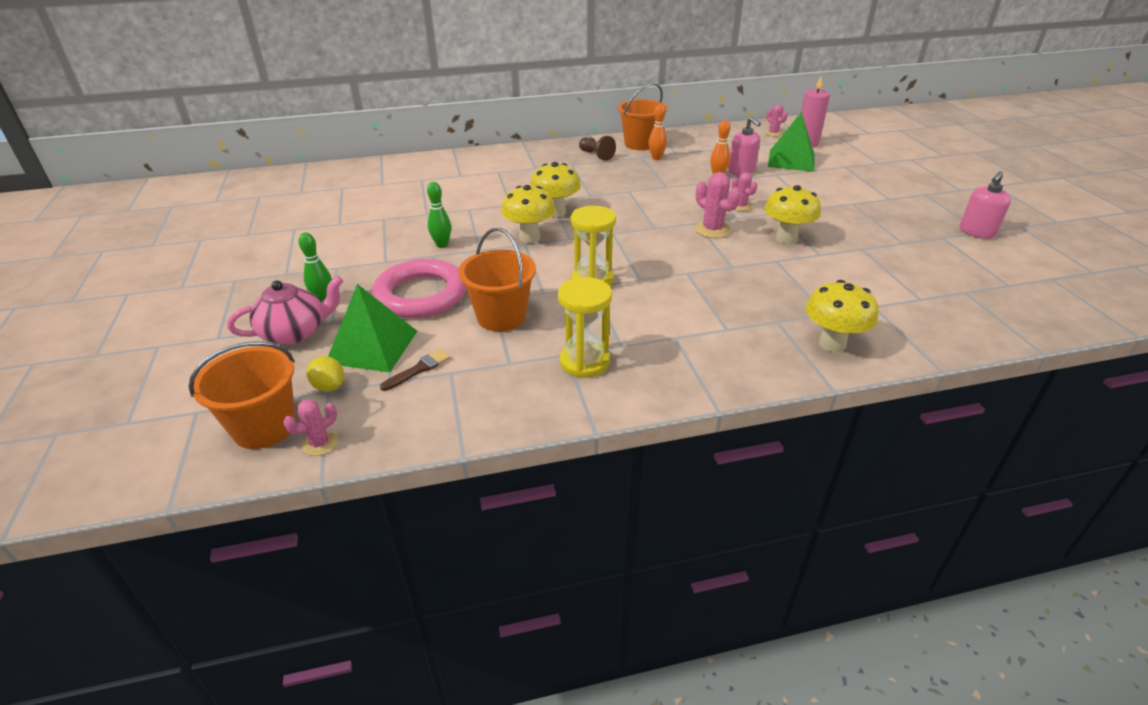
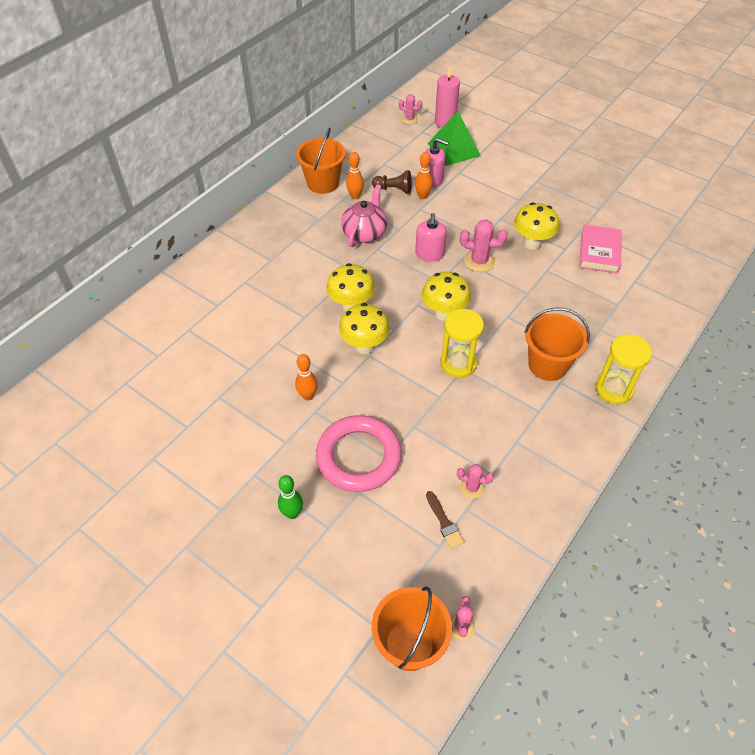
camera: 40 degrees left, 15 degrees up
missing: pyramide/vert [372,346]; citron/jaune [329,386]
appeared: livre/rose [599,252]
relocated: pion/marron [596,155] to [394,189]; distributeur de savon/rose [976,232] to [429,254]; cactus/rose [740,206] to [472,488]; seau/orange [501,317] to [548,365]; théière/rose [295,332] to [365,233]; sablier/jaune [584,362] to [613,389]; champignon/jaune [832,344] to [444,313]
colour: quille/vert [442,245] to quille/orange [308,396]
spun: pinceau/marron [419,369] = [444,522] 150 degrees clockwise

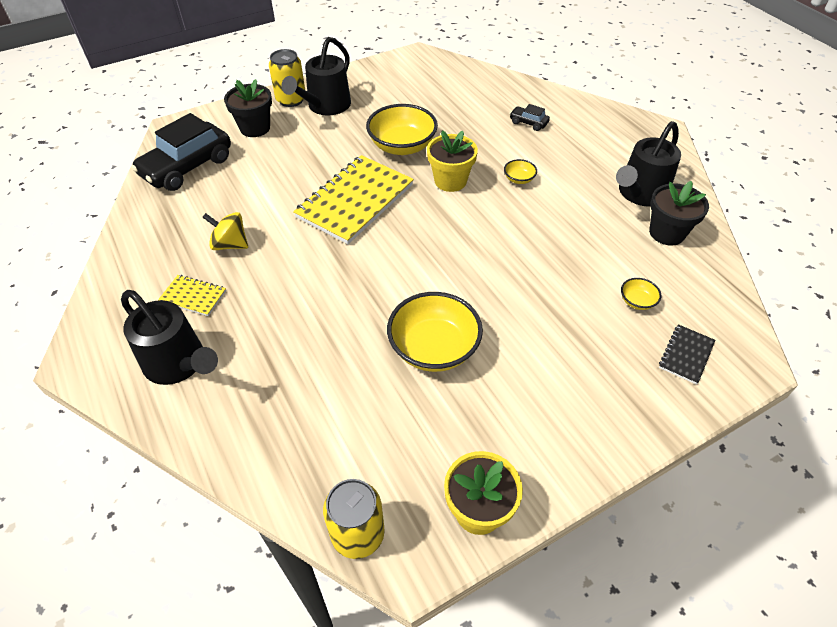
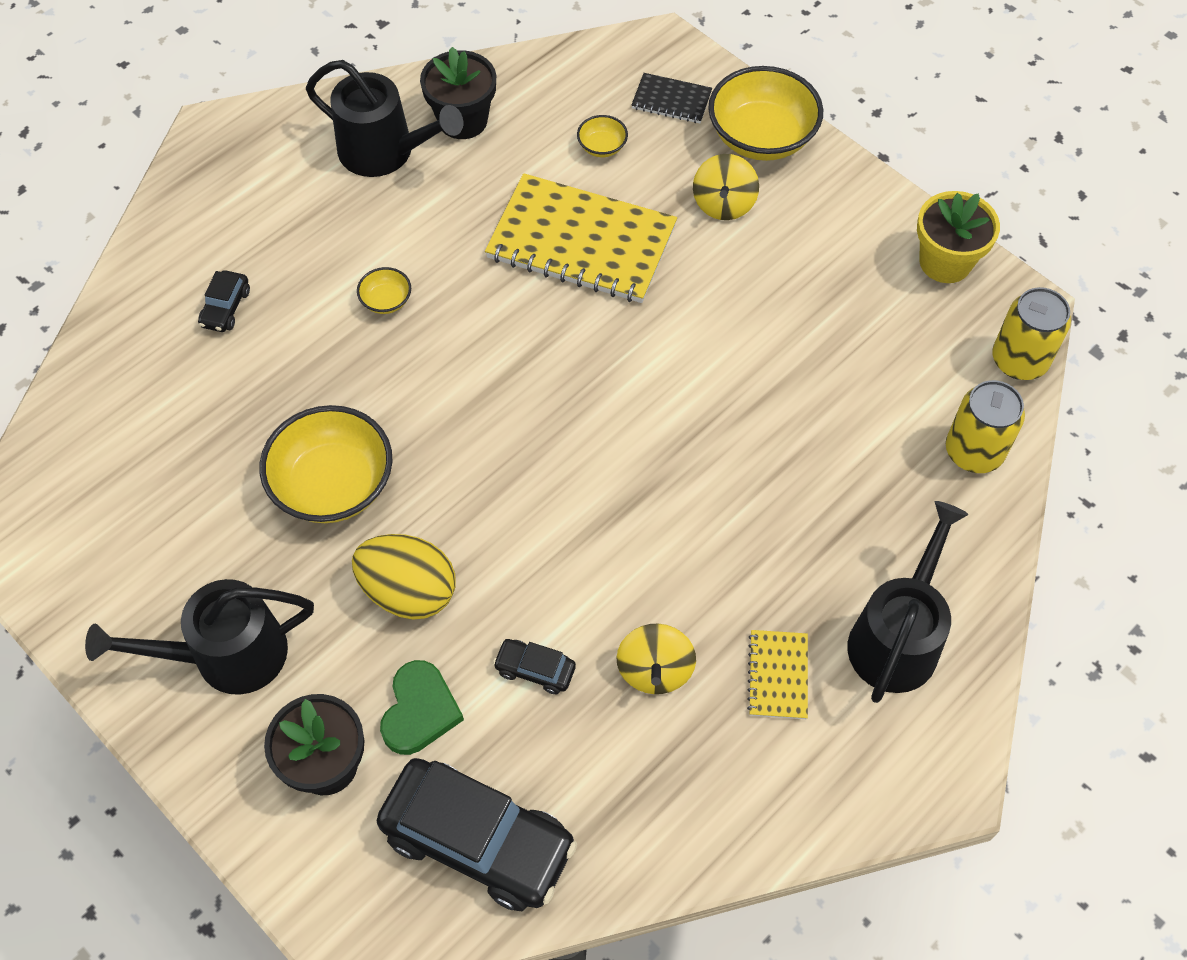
camera: 105 degrees left, 10 degrees up
missing: pot de fleurs/jaune [450,181]
appeared: toupie/jaune [723,204]; œuf/jaune [409,592]; voiture/noir [535,670]; cœur/vert [419,711]
relocated: canette/jaune [291,100] to [974,451]; carnet/jaune [355,201] to [581,242]; bol/jaune [434,348] to [761,137]
spun: arrosoir/noir [325,106] = [227,655] 150 degrees clockwise

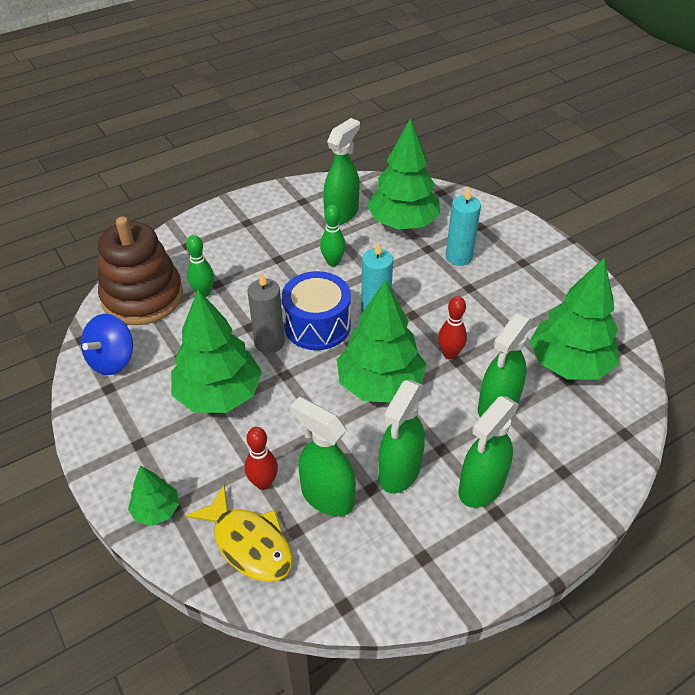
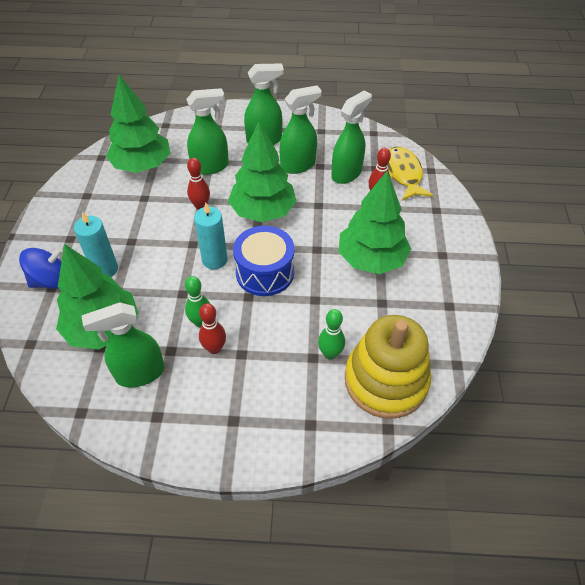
camera: 145 degrees left, 5 degrees up
missing: bougie/gris [269,342]; arbre/vert [156,510]
appeared: quille/rouge [214,348]
relocated: toupie/bleu [112,360] to [51,281]
colour: jouet à empiler/marron [142,297] to jouet à empiler/jaune [385,381]
spun: vaporisateur/vert [327,496] = [346,173] 120 degrees counterclockwise

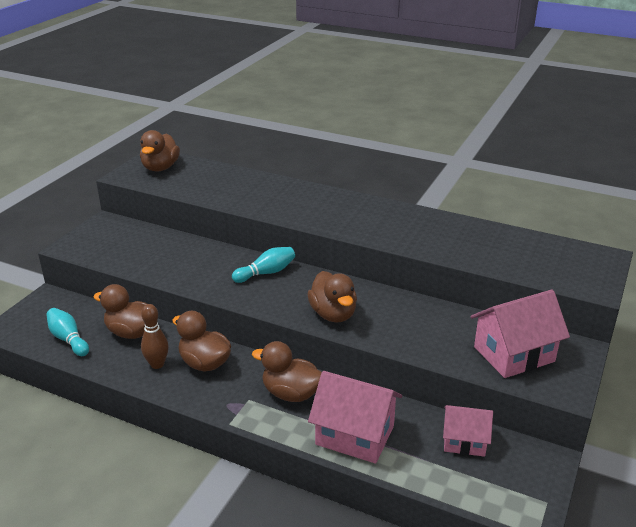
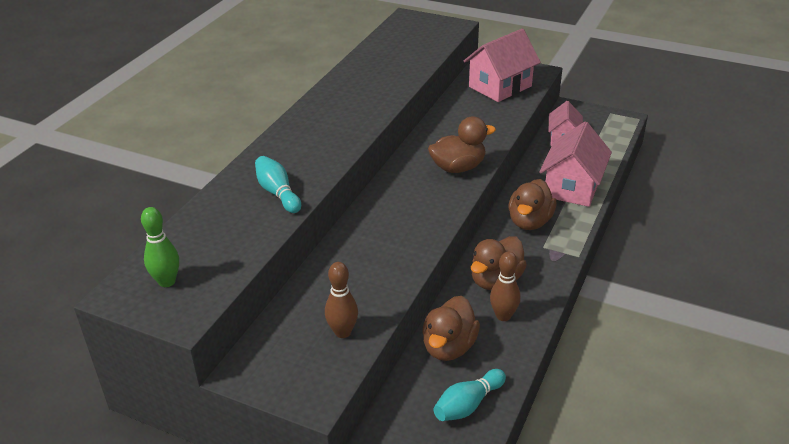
camera: 90 degrees left, 5 degrees up
appeared: quille/marron [343,332]
relocated: quille/turquoise [266,273] to [278,193]
exchanged: canard/marron [160,168] to quille/vert [167,281]
spun: maison/rose [514,354] = [500,86] 75 degrees clockwise

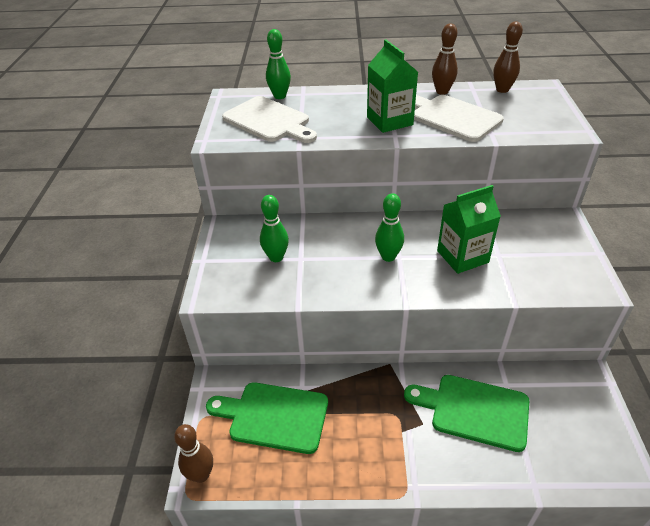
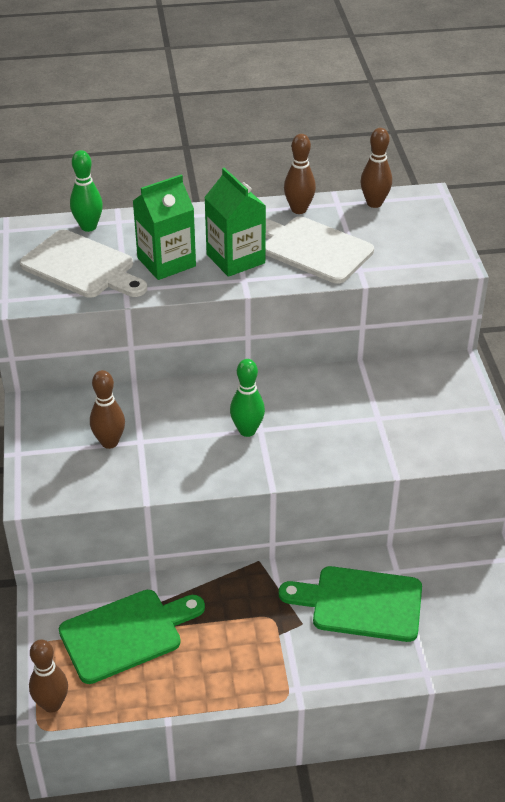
camera: 10 degrees left, 0 degrees up
relocated: brique de lait/vert [462,256] to [166,262]
colour: quille/vert [276,257] to quille/marron [109,442]
spun: planche à découper/vert [274,416] = [126,634] 150 degrees clockwise

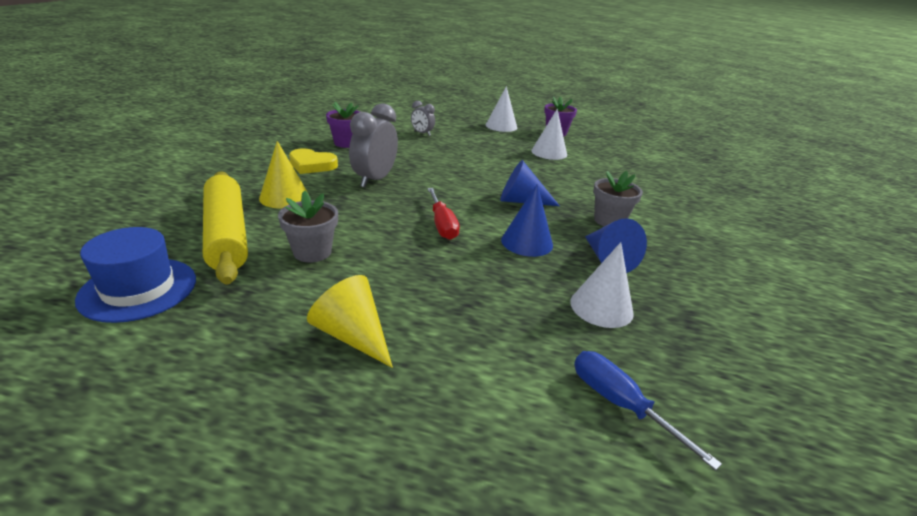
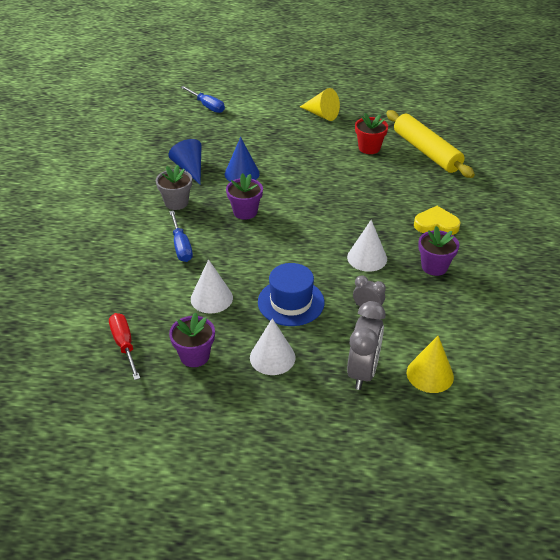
camera: 175 degrees right, 10 degrees up
appeared: tournevis/bleu [181,246]
relocated: réveil/gris [374,180] to [362,372]; cône/jaune [284,197] to [430,374]; tournevis/rouge [442,224] to [124,345]; chapeau/bleu [138,289] to [291,302]; cône/blanc [601,307] to [367,258]
exchanged: cône/bleu [521,201] to pot de fleurs/violet [245,212]
colour: pot de fleurs/gris [312,252] to pot de fleurs/rouge [369,148]

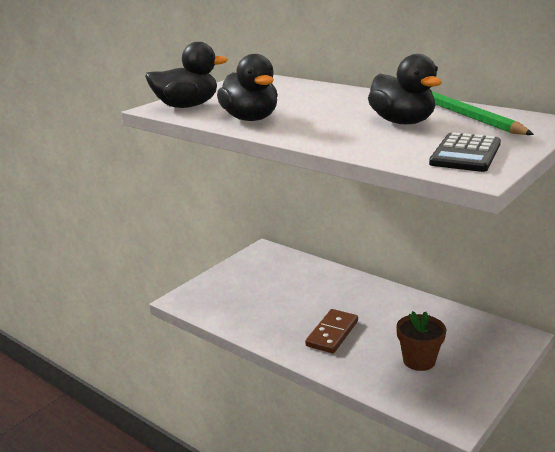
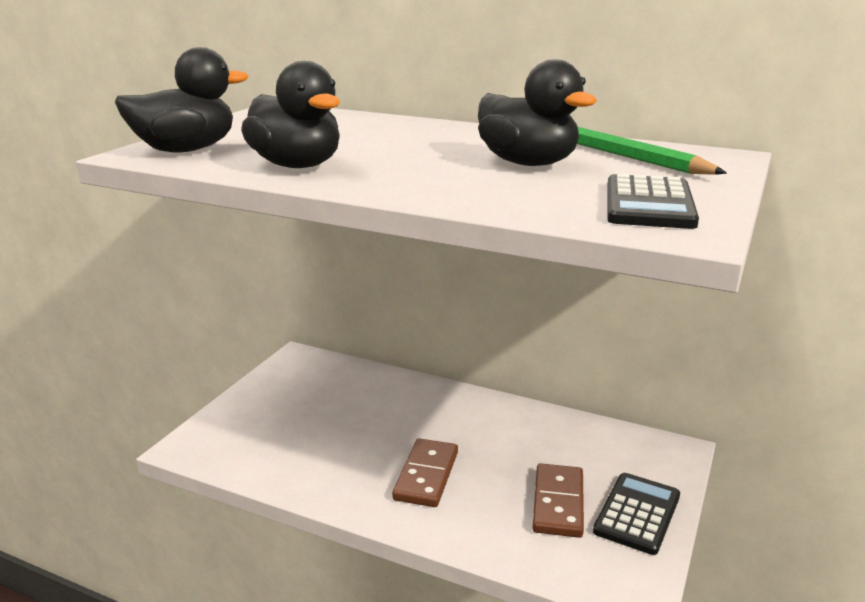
camera: 15 degrees left, 0 degrees up
appeared: calculatrice/noir [637,513]
exchanged: pot de fleurs/marron [419,361] to domino/marron [558,503]

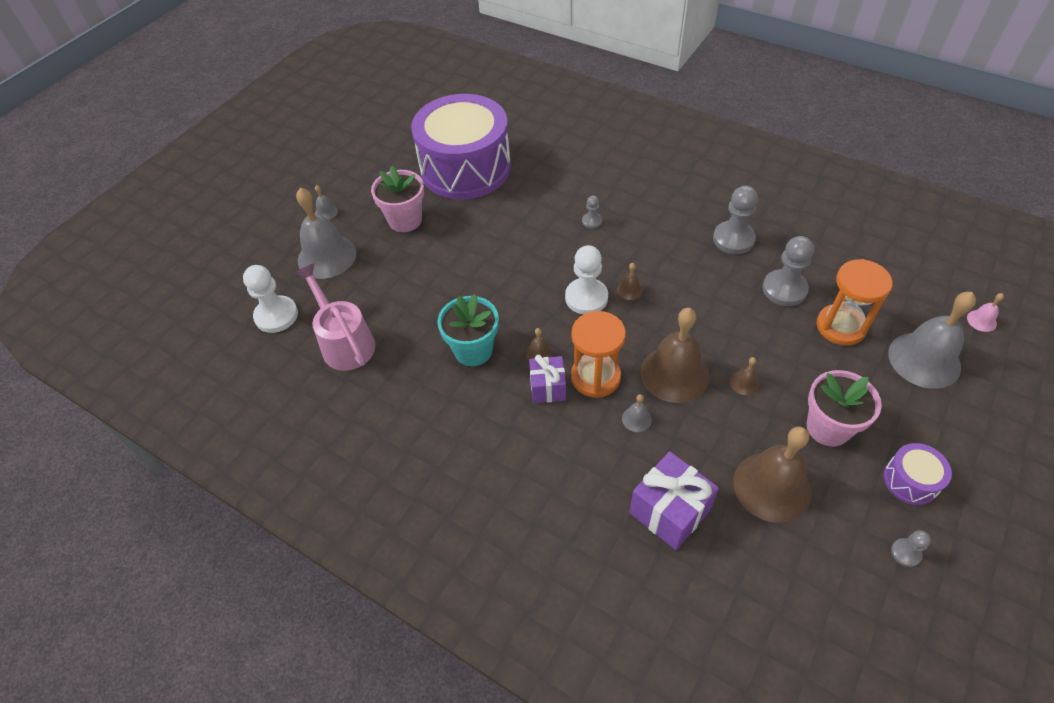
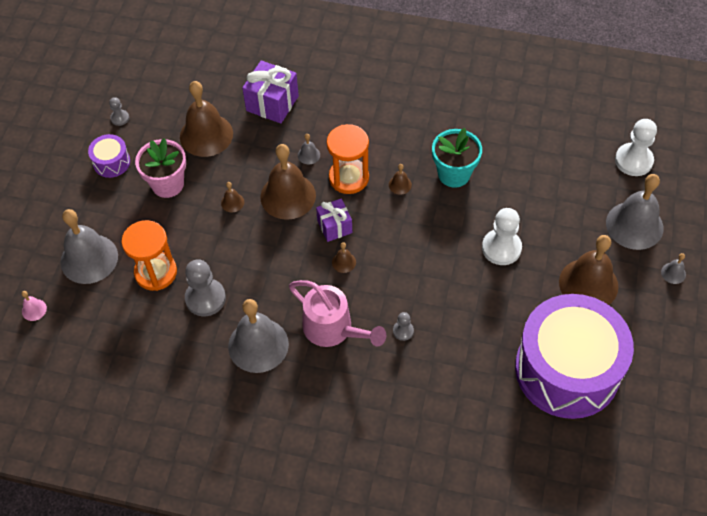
camera: 160 degrees right, 5 degrees up
relocated: pion/blanc [586,298] to [501,248]; arrosoir/rose [344,342] to [334,329]; cadeau/violet [547,388] to [334,227]
exchanged: pot de fleurs/rose [405,220] to cloche/marron [588,284]; pion/gris [733,239] to cloche/gris [258,345]

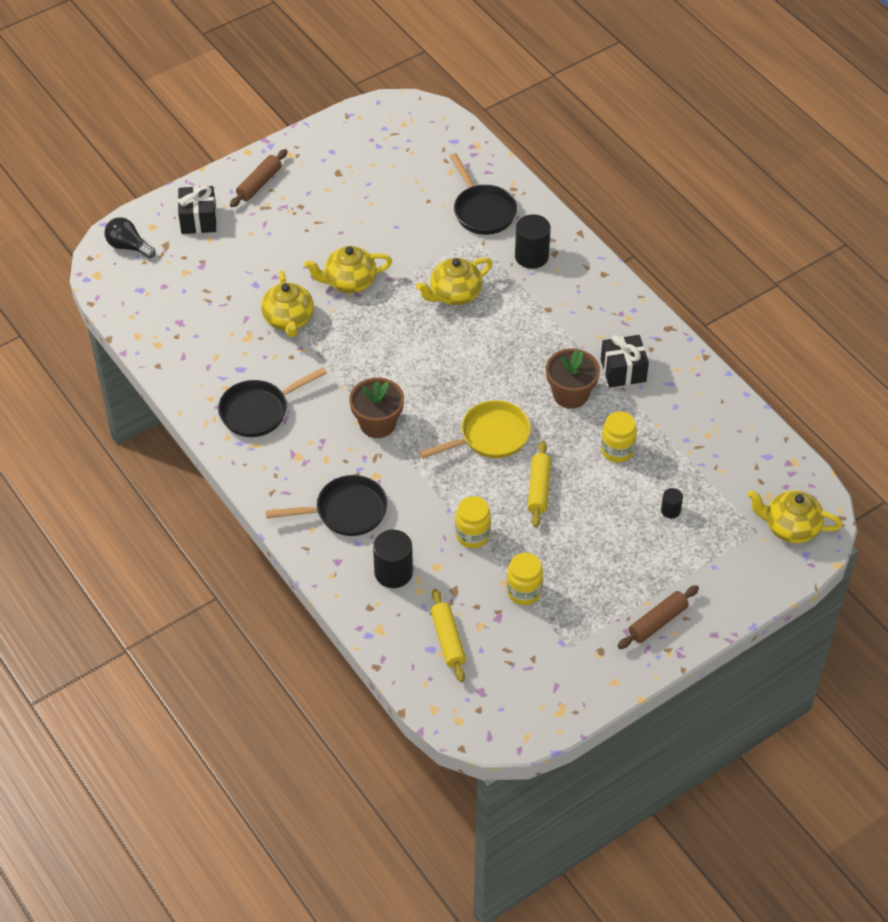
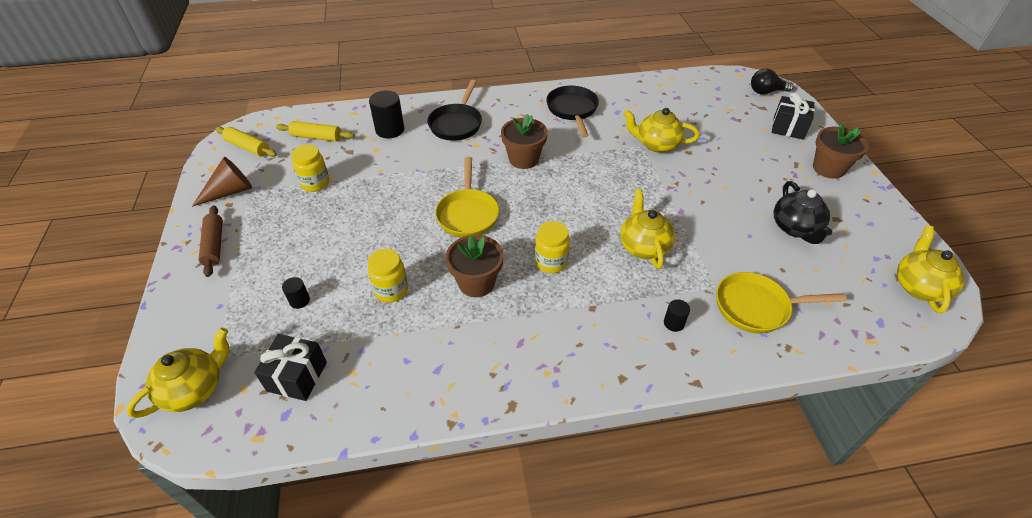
camera: 115 degrees right, 5 degrees down
appeared: cône/marron [230,192]; théière/noir [795,228]
relocated: théière/jaune [349,282] to [919,287]; cadeau/noir [623,371] to [297,376]; rouleau à pâtisserie/jaune [539,489] to [248,147]; bocal/jaune [472,535] to [551,262]
exchanged: rouleau à pâtisserie/marron [259,184] to pot de fleurs/marron [828,168]
colour: poêle/noir [482,211] to poêle/jaune [757,307]
spun: ampoule/noir [128,246] = [766,92] 150 degrees counterclockwise
size: cylindre/noir [531,256] = [673,323] x0.53

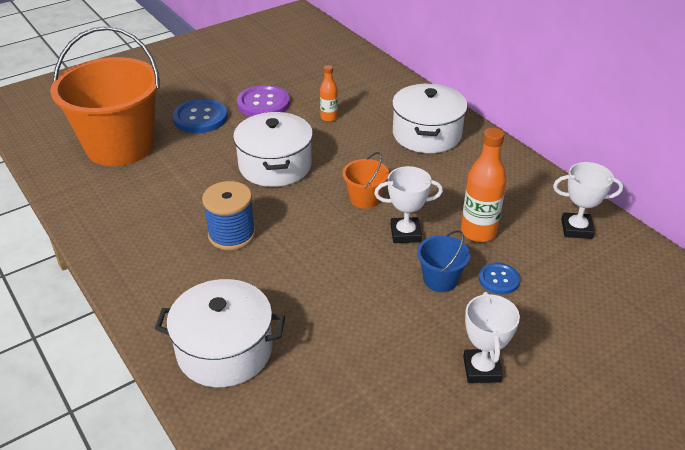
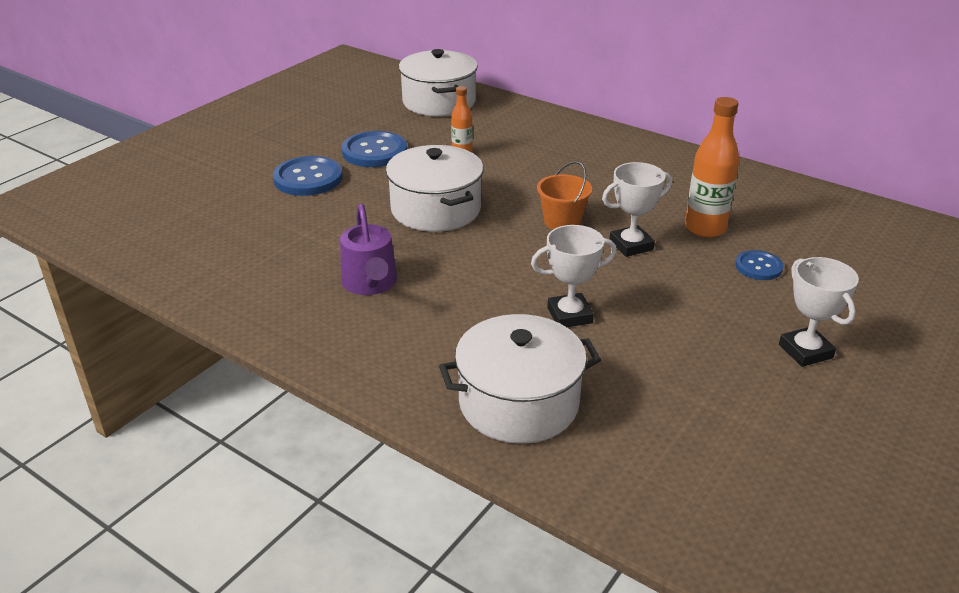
camera: 20 degrees left, 5 degrees down
missing: seau/orange [120,146]; bobine/bleu [232,235]; seau/bleu [440,279]
appeared: arrosoir/violet [370,283]
relocated: marmite/blanc [427,134] to [439,102]; trophée/blanc [576,229] to [569,315]
colour: bouton/violet [263,103] to bouton/bleu [374,151]

